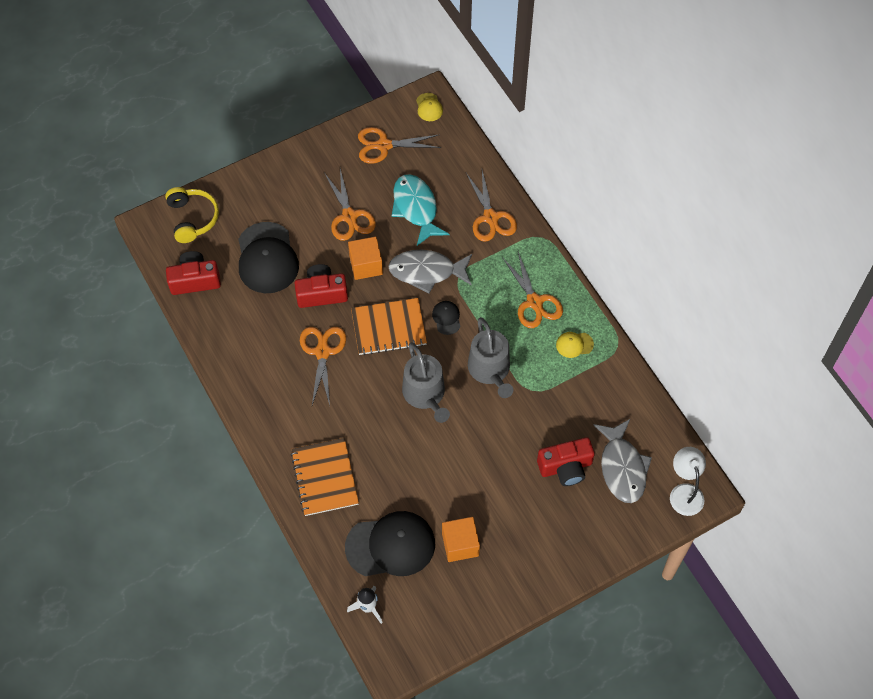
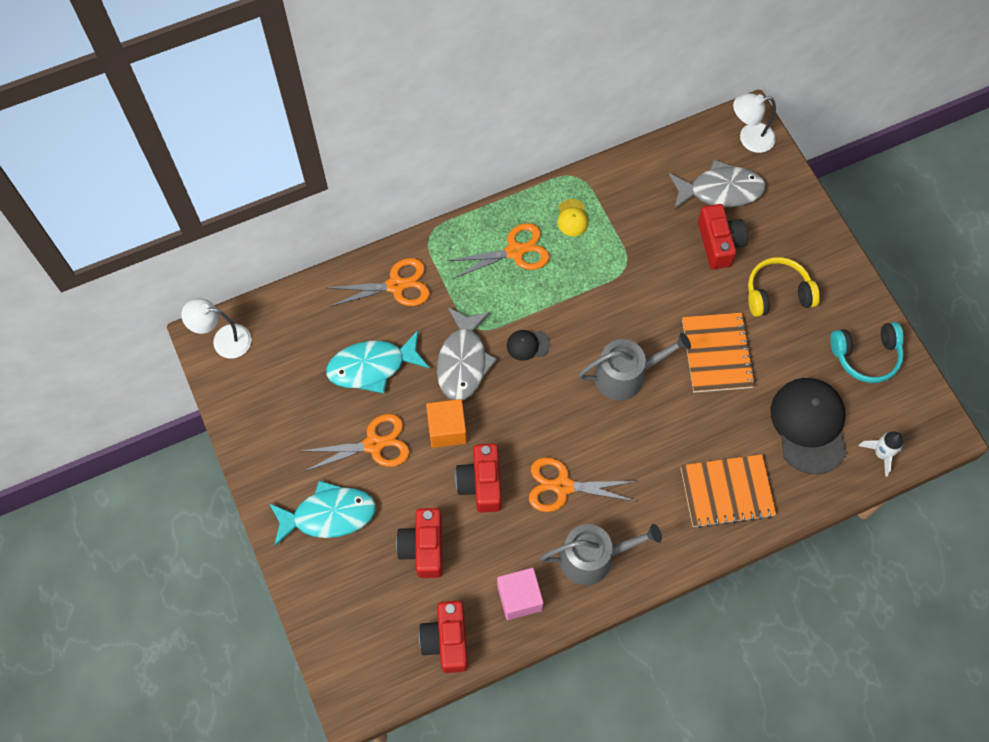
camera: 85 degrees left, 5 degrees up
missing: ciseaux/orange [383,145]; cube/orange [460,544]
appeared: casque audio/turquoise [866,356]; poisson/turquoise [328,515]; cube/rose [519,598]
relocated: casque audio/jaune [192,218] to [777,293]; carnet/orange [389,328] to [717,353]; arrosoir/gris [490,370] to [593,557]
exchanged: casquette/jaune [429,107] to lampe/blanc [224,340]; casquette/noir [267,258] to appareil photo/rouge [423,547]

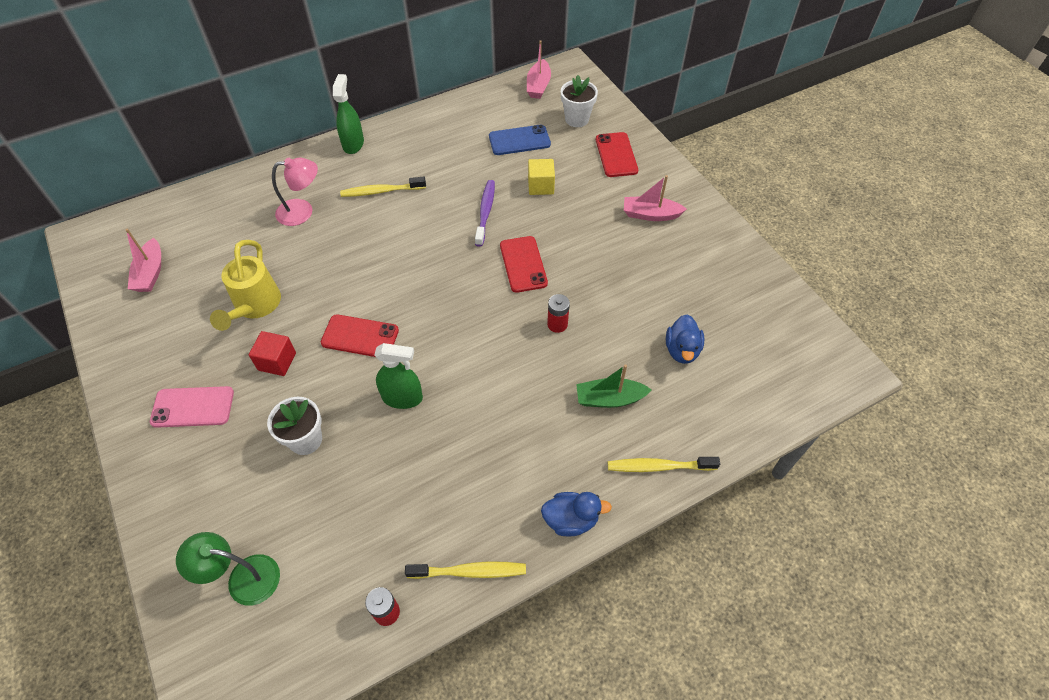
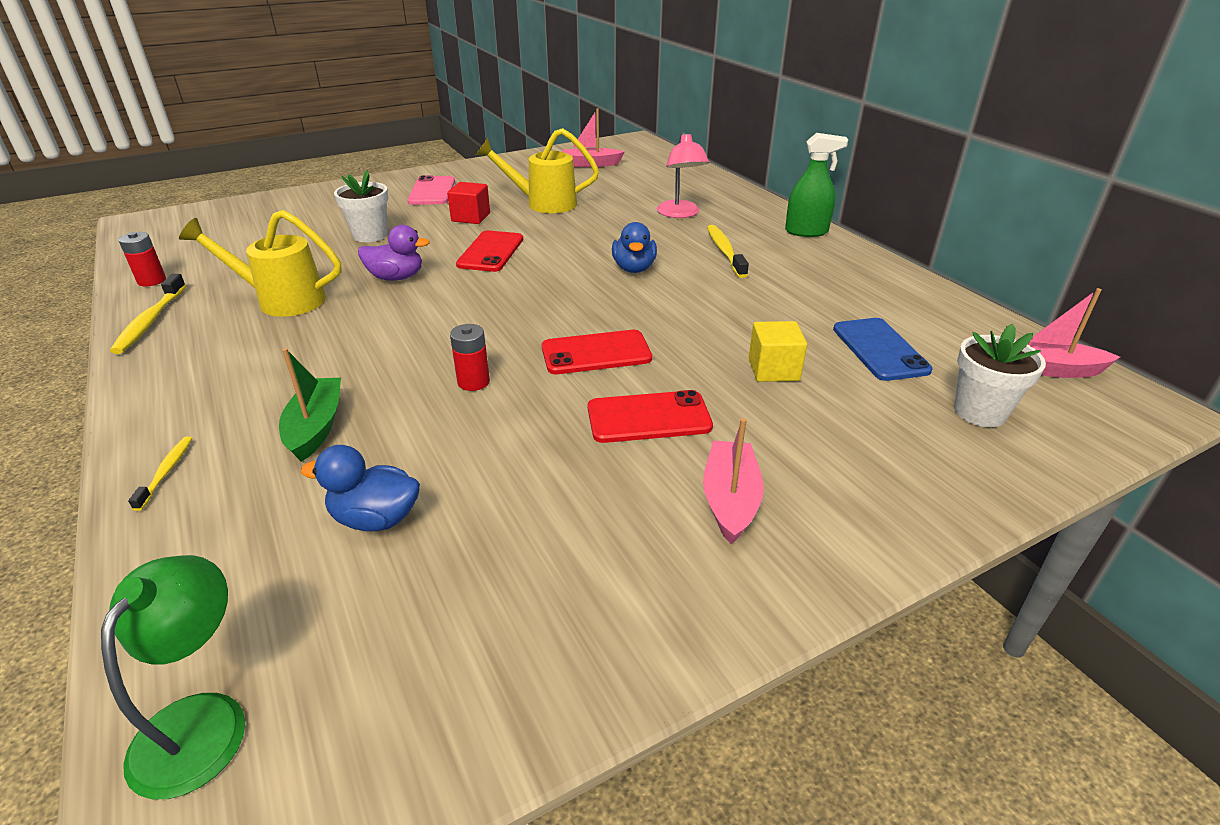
camera: 90 degrees right, 20 degrees down
missing: brosse à dents/violet [485,212]
appeared: arrosoir/jaune [282,300]
relocated: téléphone/rouge [616,155] to [649,418]; canard/bleu [571,520] to [634,268]; lampe/vert [243,578] to [201,720]
exchanged: vaporisateur/vert [402,398] to canard/violet [396,277]
size: brosse à dents/jaune [659,466] = [166,472] x0.59

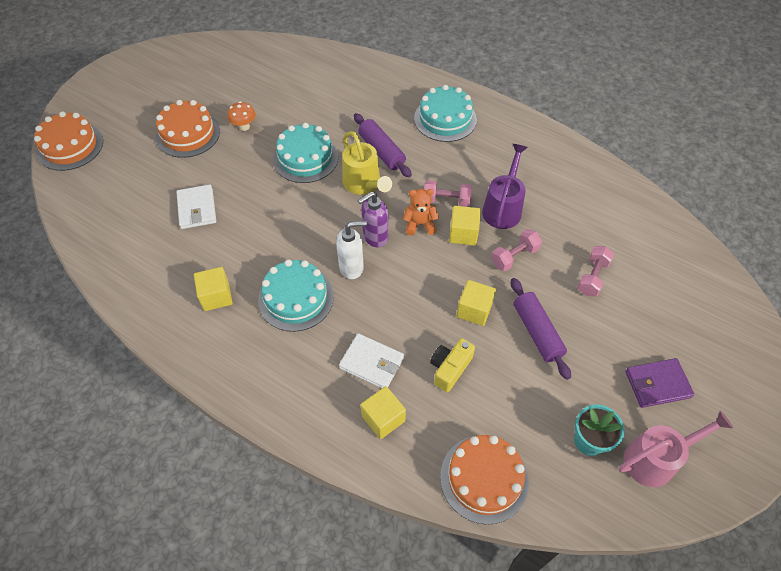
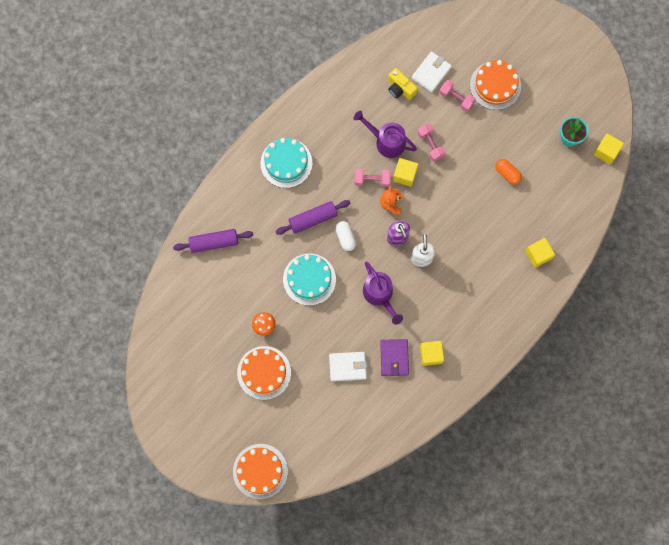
camera: 80 degrees left, 20 degrees up
missing: gâteau/turquoise [296,298]; arrosoir/rose [656,459]
appeared: gélule/orange [507,174]; arrosoir/violet [380,295]
relocated: rouleau à pâtisserie/violet [537,332] to [214,242]; cube/jaune [474,310] to [606,152]; portefeuille/blanc [371,363] to [431,73]; appareil photo/jaune [450,368] to [400,88]; portefeuille/violet [657,384] to [394,358]; gâteau/orange [484,478] to [495,85]
exchanged: arrosoir/jaune [364,184] to gélule/blanc [345,237]
spun: haltère/rose [446,200] = [372,180] 75 degrees clockwise

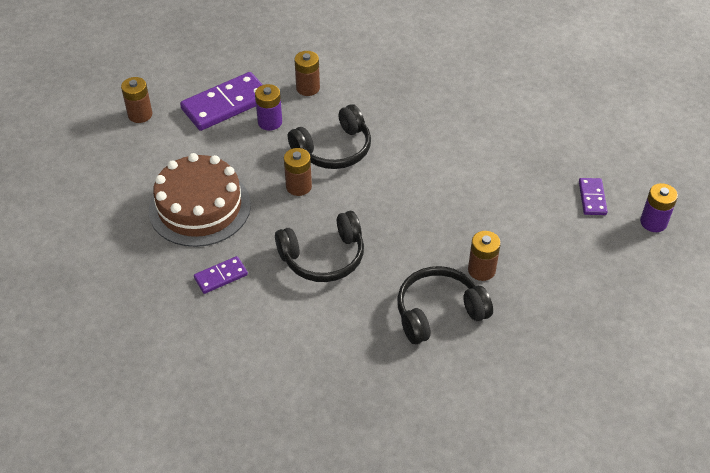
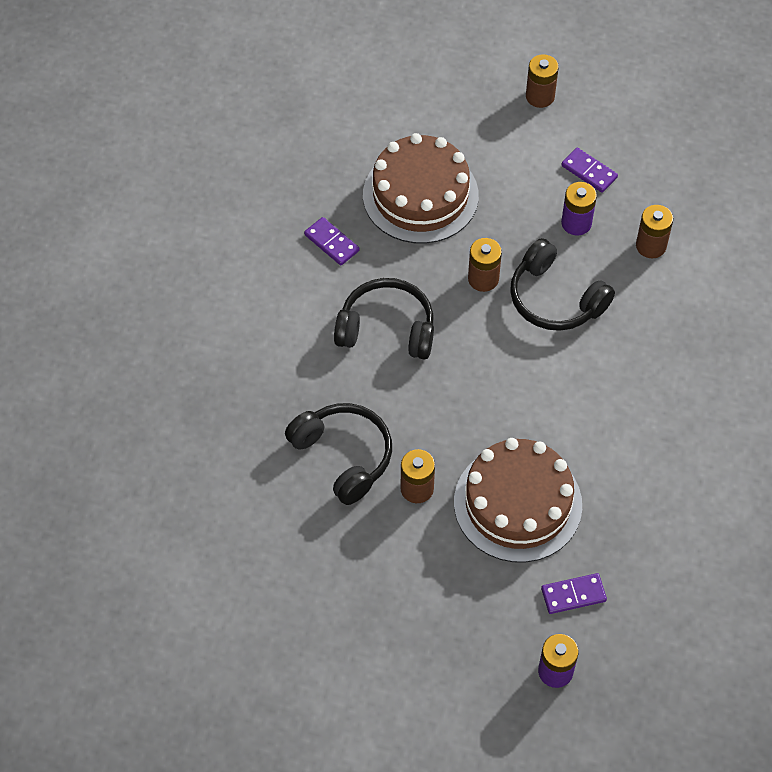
camera: 75 degrees right, 10 degrees up
appeared: gâteau/marron [517,503]
spun: casque audio/noir [323,257] = [387,329] 135 degrees clockwise
size: domino/violet [226,104] = [589,172] x0.51

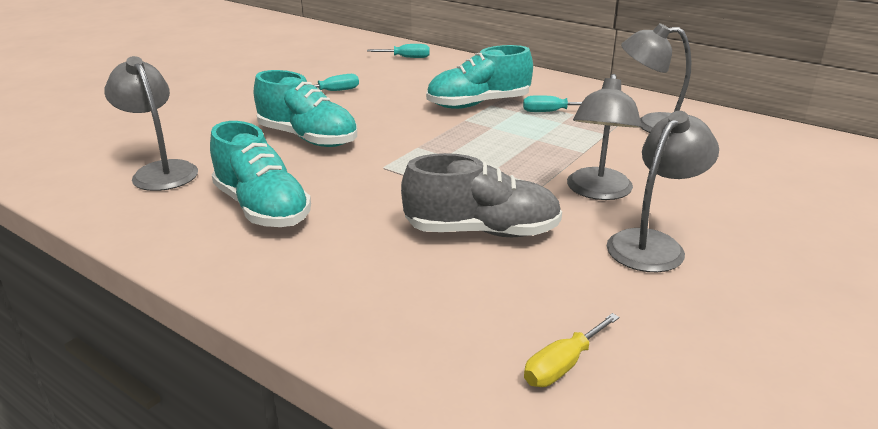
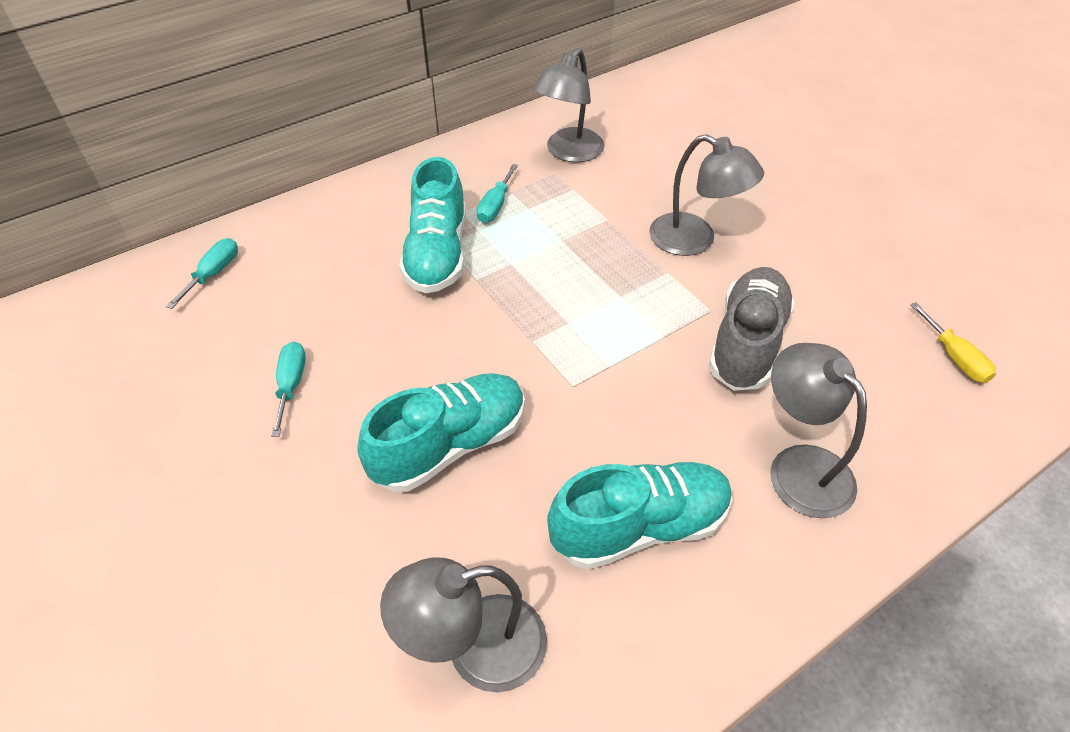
camera: 70 degrees left, 20 degrees up
relocated: lampe/gris [653,244] to [799,466]

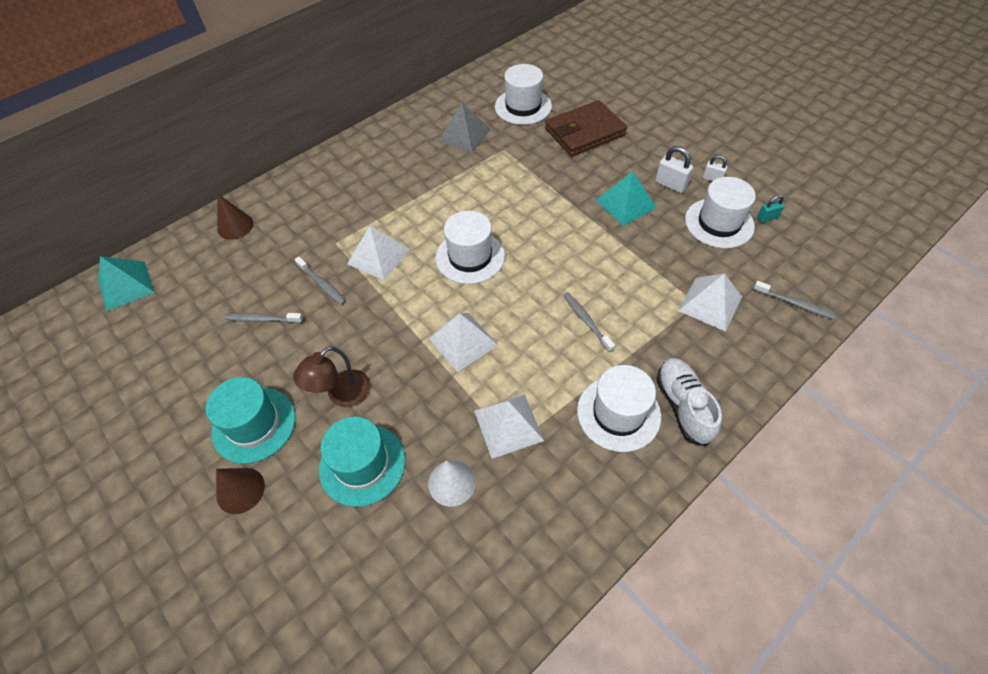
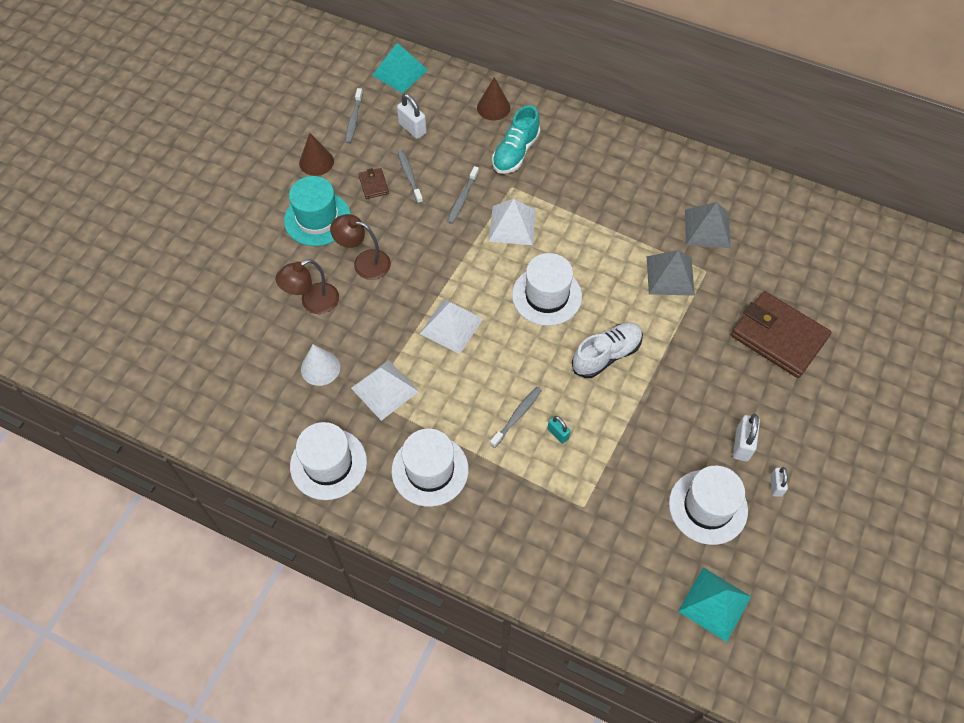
camera: 65 degrees right, 5 degrees up
missing: pyramide/blanc [710,303]
appeared: cadenas/blanc [412,128]; chaussure/turquoise [515,152]; portefeuille/marron [373,185]; pyramide/gris [670,275]
relocated: chapeau/blanc [523,106] to [328,464]; pyramide/turquoise [625,203] to [714,603]; cadenas/turquoise [767,218] to [558,434]; brosse à dents/gris [794,303] to [354,119]; chaussure/blanc [683,406] to [606,355]; cône/marron [240,490] to [316,162]
exchanged: chapeau/turquoise [362,464] to lampe/marron [313,302]

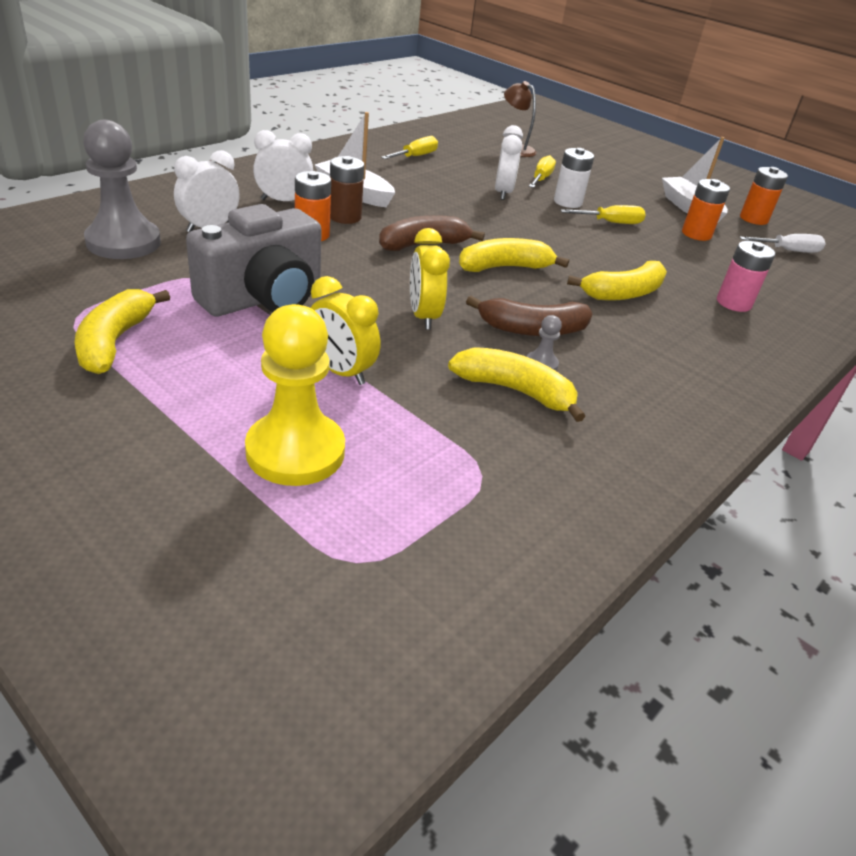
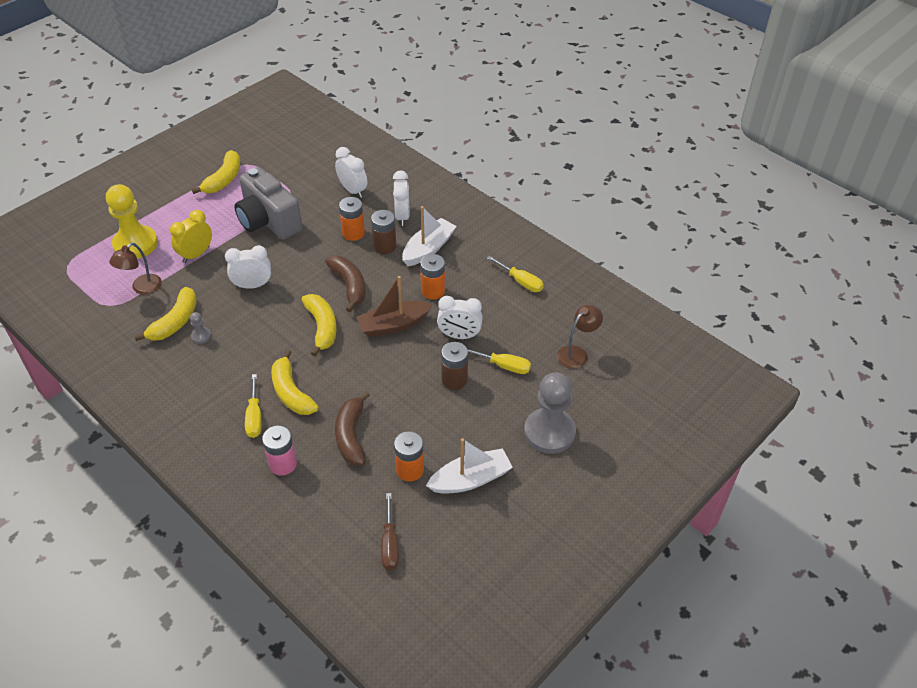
camera: 95 degrees right, 10 degrees up
appeared: lampe/marron [142,288]; bateau/marron [393,325]
relocated: pion/gris [123,242] to [549,432]; pile/orange [753,219] to [433,291]; tournevis/jaune [610,223] to [254,417]; banane/marron [532,329] to [351,435]
colour: pile/blanc [567,202] to pile/marron [454,379]; réveil/jaune [423,316] to réveil/blanc [252,285]; tournevis/blanc [788,251] to tournevis/marron [390,544]
spun: banane/jaune [115,342] = [224,179] 105 degrees clockwise

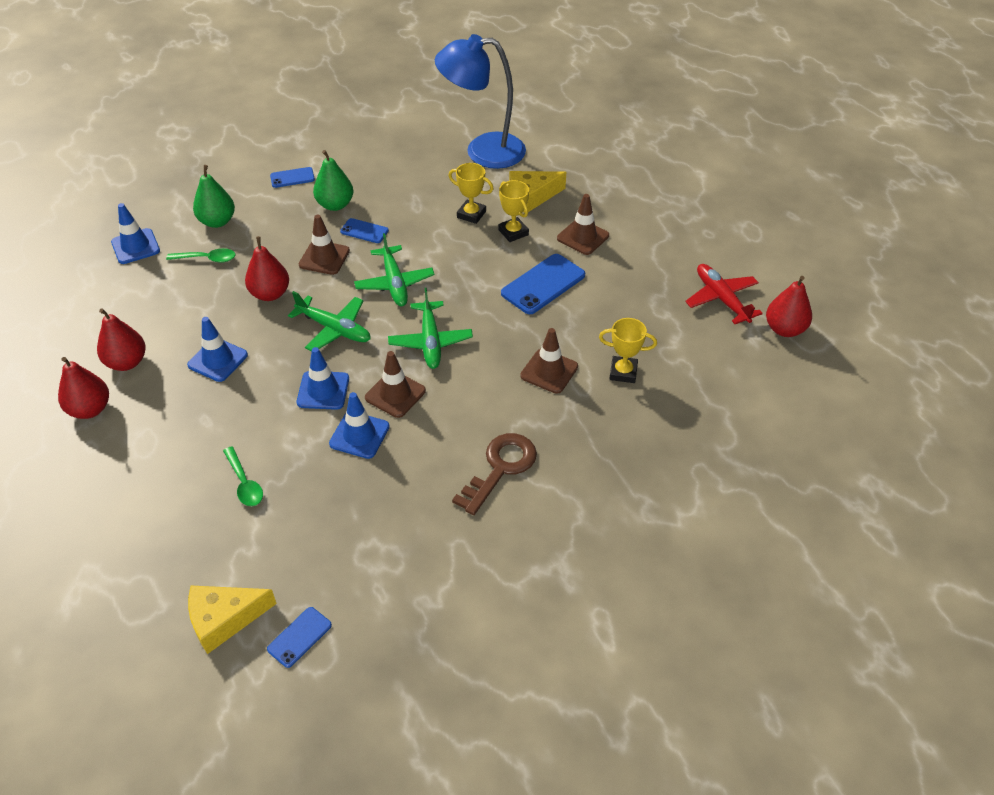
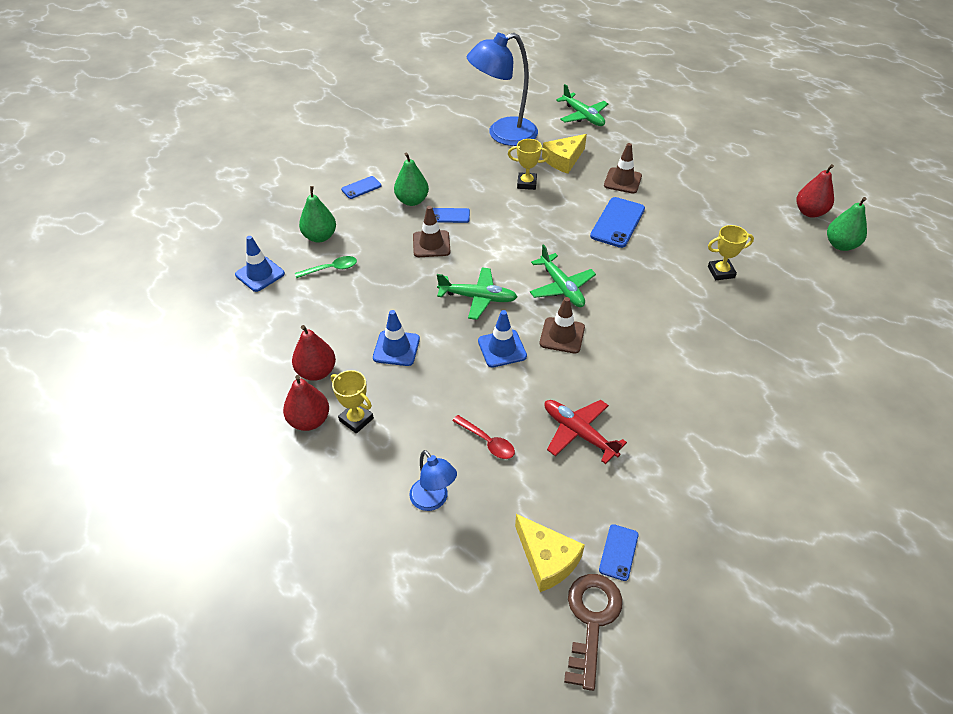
camera: 20 degrees left, 0 degrees up
missing: poire/rouge [270,294]; cône de chantier/marron [549,371]; cône de chantier/bleu [359,435]
appeared: poire/vert [840,245]; lampe/bleu [433,500]
relocated: trophée/jaune [513,232] to [356,419]; avion/vert [394,283] to [583,116]; avion/rouge [721,299] to [579,433]; clé/marron [500,468] to [591,620]
colour: cuillère/vert [244,483] to cuillère/rouge [487,442]
spun: fromage/jaune [224,619] = [547,559] 90 degrees counterclockwise

